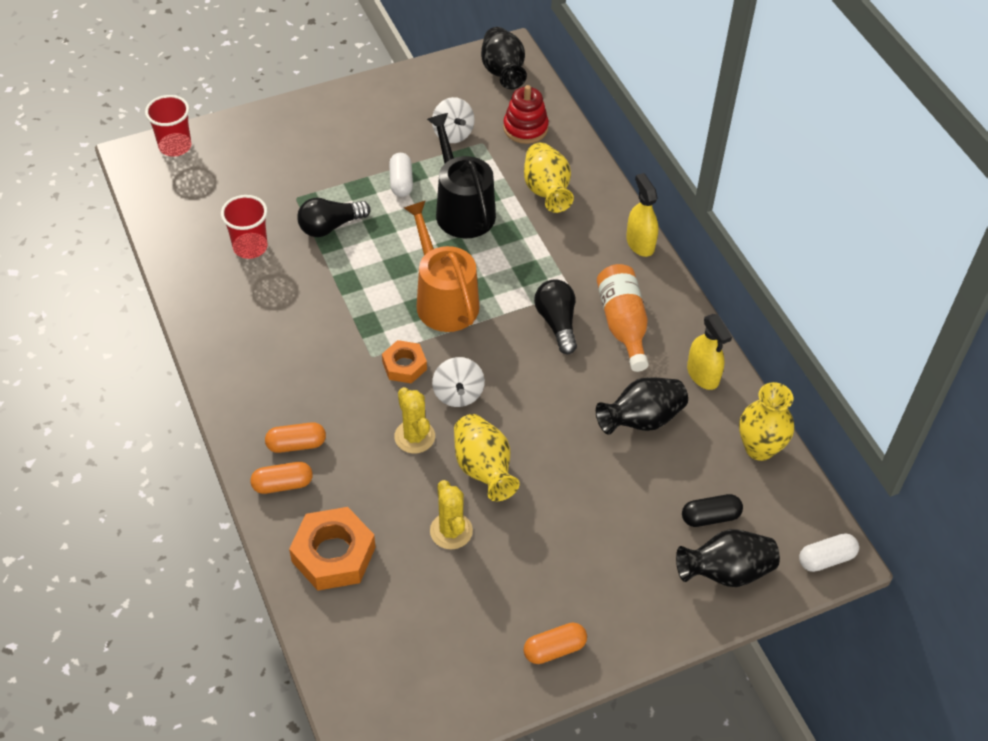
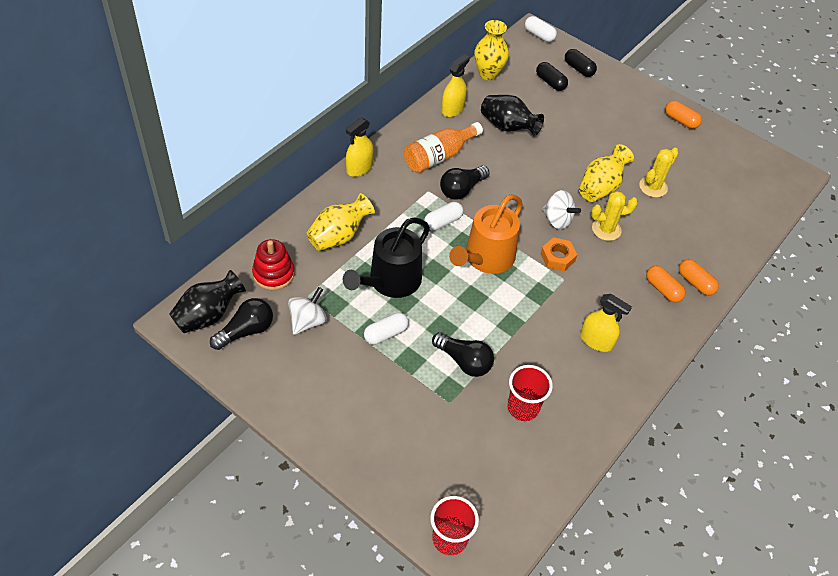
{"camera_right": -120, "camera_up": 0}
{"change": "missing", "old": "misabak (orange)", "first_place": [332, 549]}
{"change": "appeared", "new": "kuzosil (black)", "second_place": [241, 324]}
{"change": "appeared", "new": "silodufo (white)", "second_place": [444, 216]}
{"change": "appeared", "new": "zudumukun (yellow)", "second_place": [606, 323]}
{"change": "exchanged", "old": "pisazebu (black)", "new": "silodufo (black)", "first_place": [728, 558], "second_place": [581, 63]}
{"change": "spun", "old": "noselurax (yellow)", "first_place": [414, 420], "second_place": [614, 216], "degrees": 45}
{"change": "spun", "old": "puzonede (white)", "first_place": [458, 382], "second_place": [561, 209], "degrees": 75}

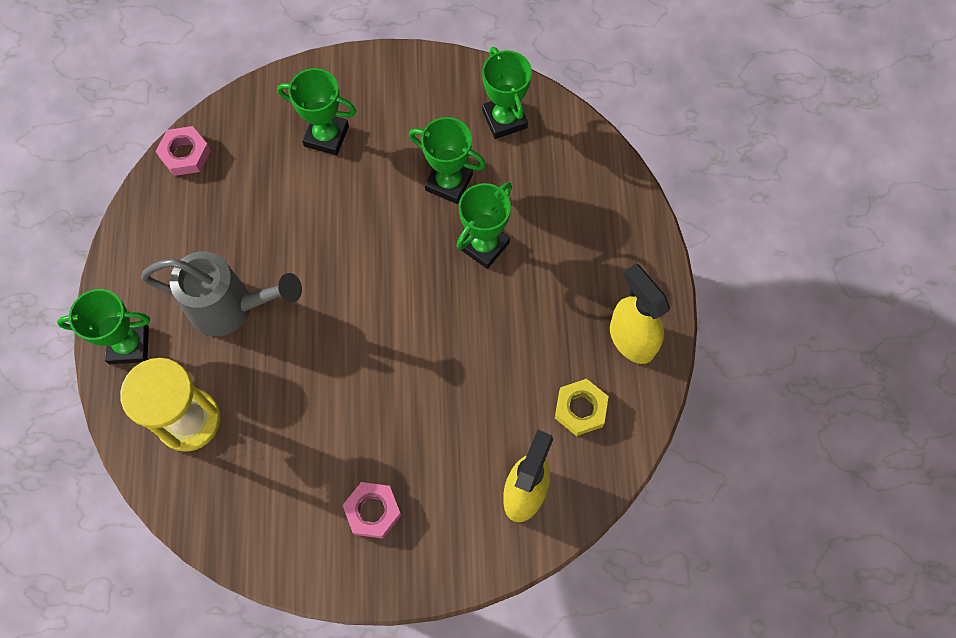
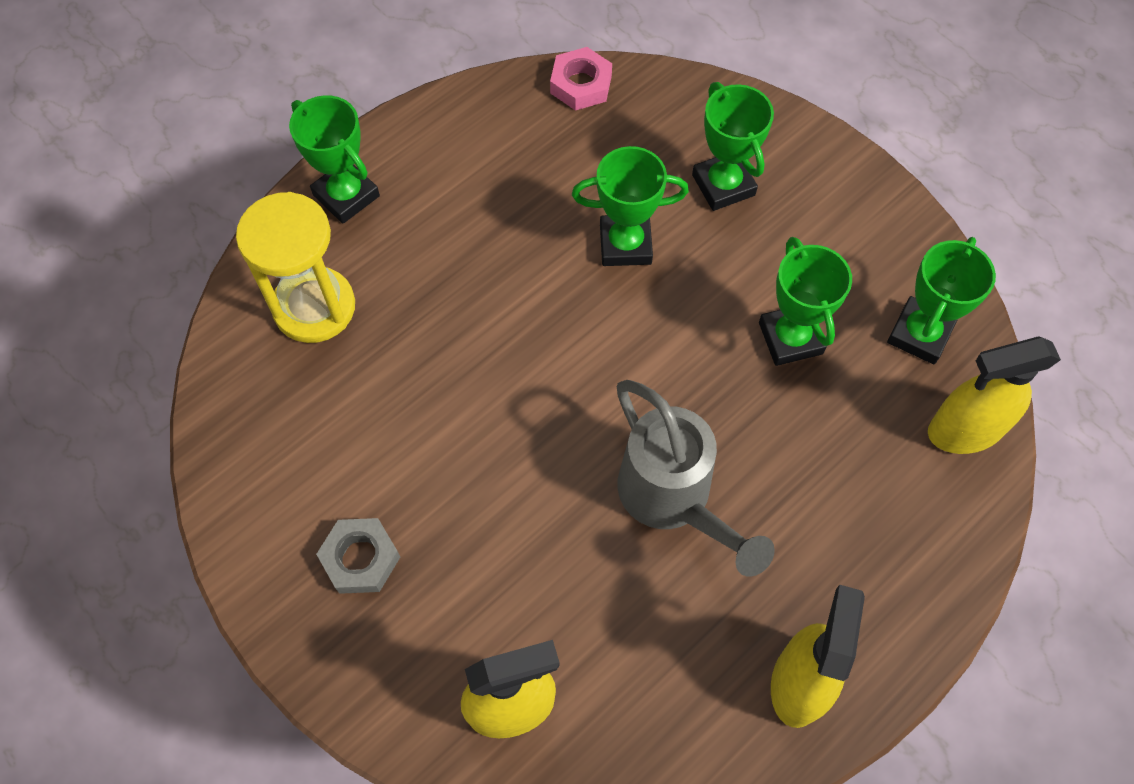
{"camera_right": 50, "camera_up": -5}
{"change": "missing", "old": "misabak (yellow)", "first_place": [582, 407]}
{"change": "appeared", "new": "zudumukun (yellow)", "second_place": [994, 395]}
{"change": "relocated", "old": "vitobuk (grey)", "first_place": [221, 293], "second_place": [696, 478]}
{"change": "relocated", "old": "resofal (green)", "first_place": [484, 225], "second_place": [630, 206]}
{"change": "colour", "old": "misabak (pink)", "new": "misabak (grey)", "first_place": [372, 510], "second_place": [358, 556]}

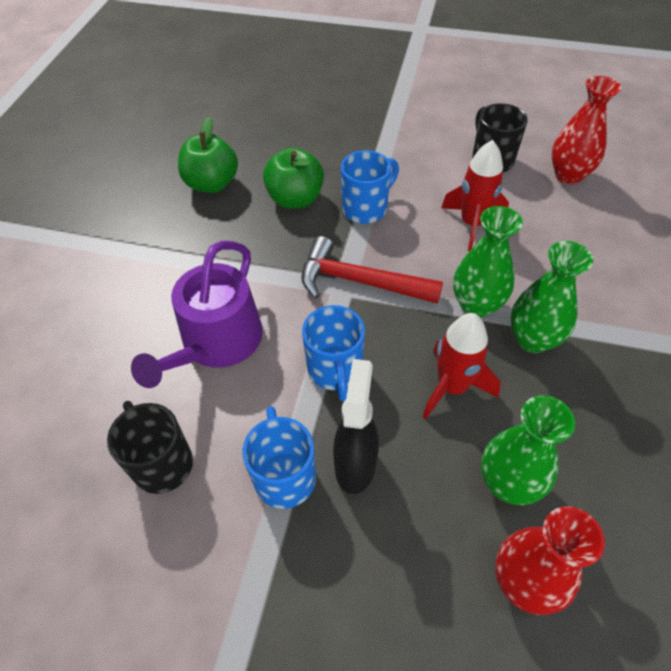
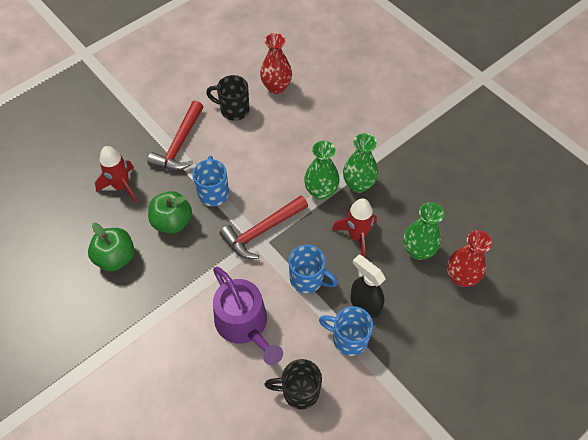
{"camera_right": -55, "camera_up": 5}
{"change": "appeared", "new": "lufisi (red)", "second_place": [175, 135]}
{"change": "relocated", "old": "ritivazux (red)", "first_place": [475, 195], "second_place": [116, 174]}

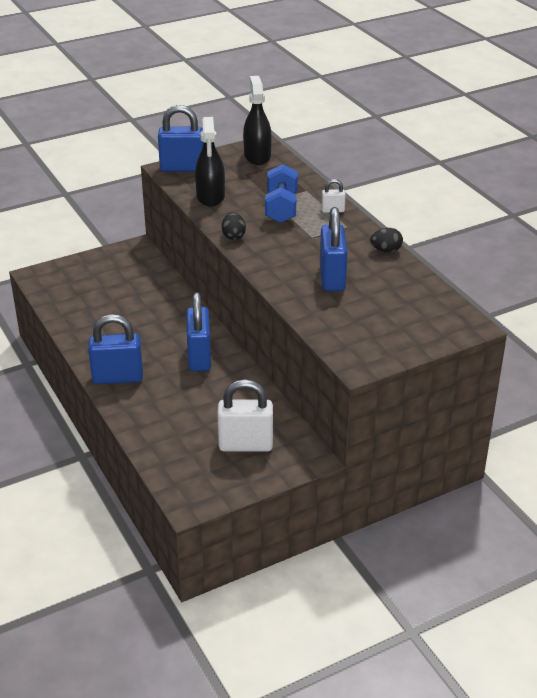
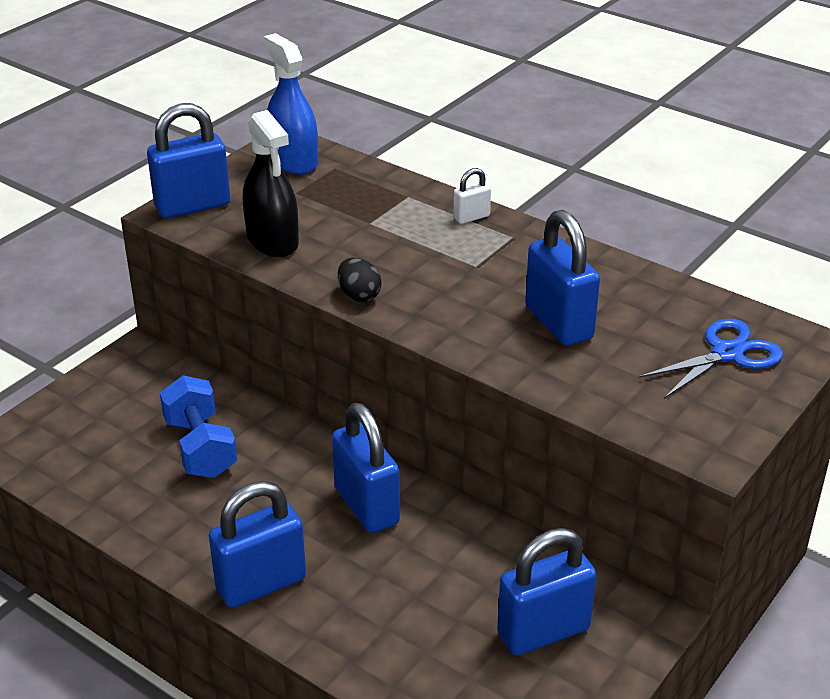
{"camera_right": -25, "camera_up": 0}
{"change": "missing", "old": "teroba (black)", "first_place": [386, 240]}
{"change": "appeared", "new": "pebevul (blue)", "second_place": [711, 359]}
{"change": "relocated", "old": "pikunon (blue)", "first_place": [281, 193], "second_place": [198, 426]}
{"change": "colour", "old": "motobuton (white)", "new": "motobuton (blue)", "first_place": [245, 415], "second_place": [547, 592]}
{"change": "colour", "old": "zudumukun (black)", "new": "zudumukun (blue)", "first_place": [257, 120], "second_place": [290, 103]}

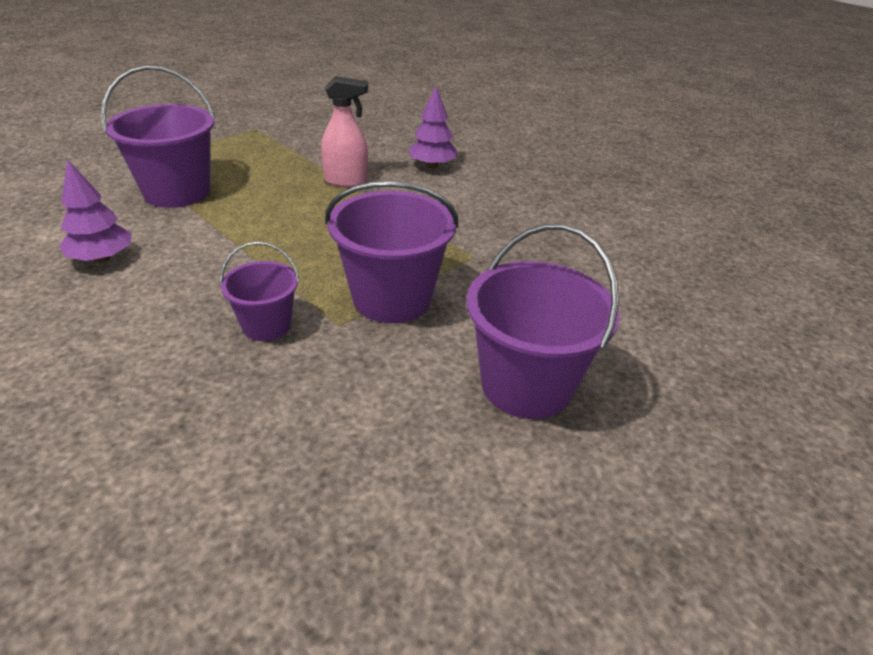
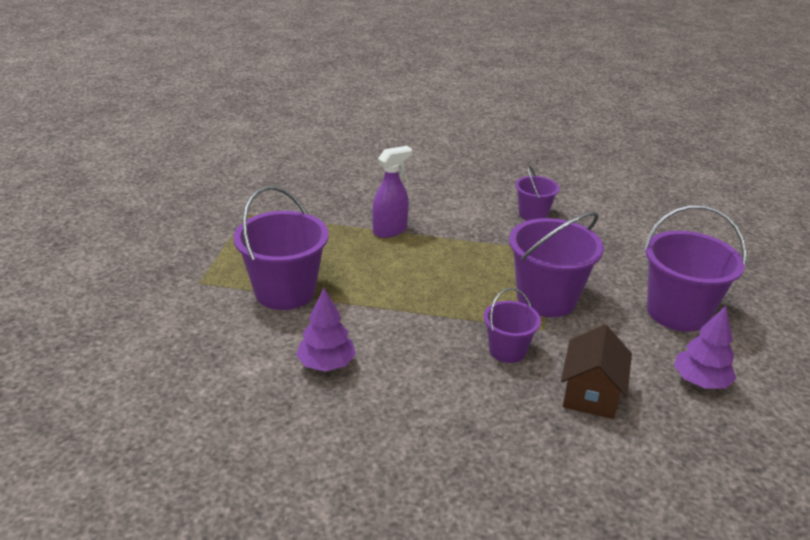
{"camera_right": -35, "camera_up": -5}
{"change": "appeared", "new": "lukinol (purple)", "second_place": [537, 193]}
{"change": "appeared", "new": "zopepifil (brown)", "second_place": [596, 372]}
{"change": "relocated", "old": "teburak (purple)", "first_place": [432, 127], "second_place": [705, 347]}
{"change": "colour", "old": "zudumukun (pink)", "new": "zudumukun (purple)", "first_place": [344, 131], "second_place": [392, 192]}

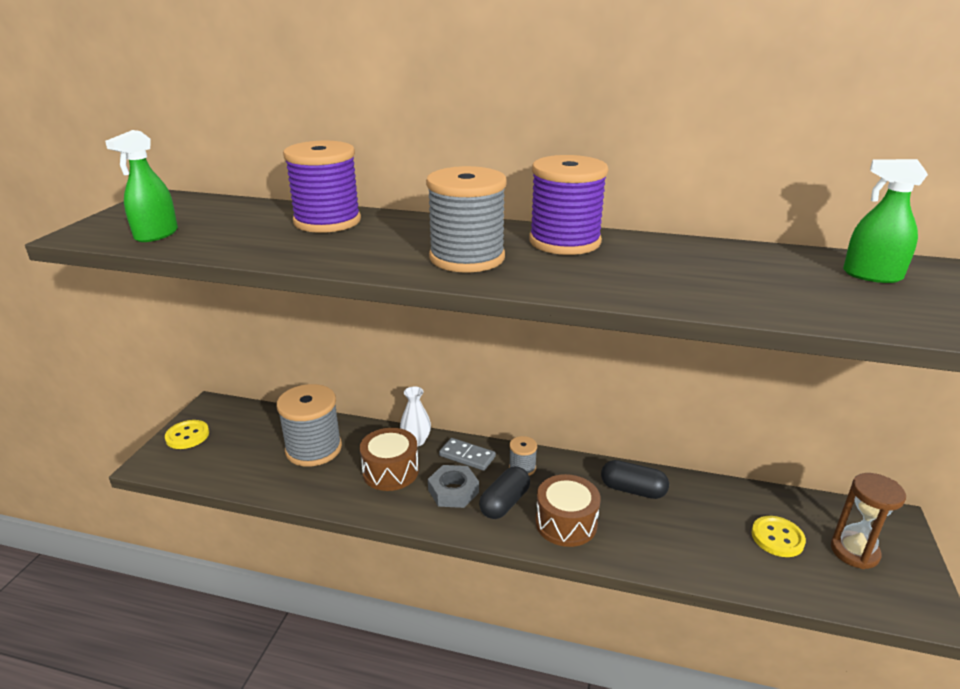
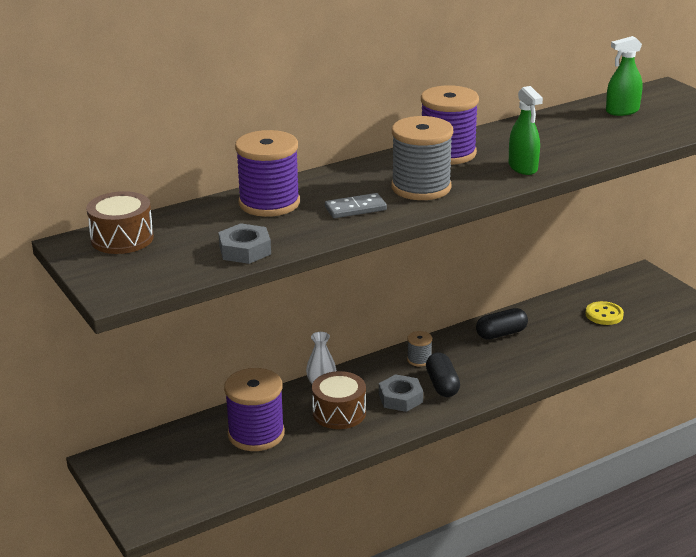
{"camera_right": -45, "camera_up": 0}
{"change": "missing", "old": "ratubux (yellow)", "first_place": [187, 434]}
{"change": "missing", "old": "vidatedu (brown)", "first_place": [868, 521]}
{"change": "appeared", "new": "misabak (grey)", "second_place": [244, 243]}
{"change": "relocated", "old": "zudumukun (green)", "first_place": [141, 186], "second_place": [526, 130]}
{"change": "relocated", "old": "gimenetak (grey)", "first_place": [467, 454], "second_place": [356, 205]}
{"change": "relocated", "old": "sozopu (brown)", "first_place": [568, 510], "second_place": [120, 222]}
{"change": "colour", "old": "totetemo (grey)", "new": "totetemo (purple)", "first_place": [309, 425], "second_place": [254, 409]}

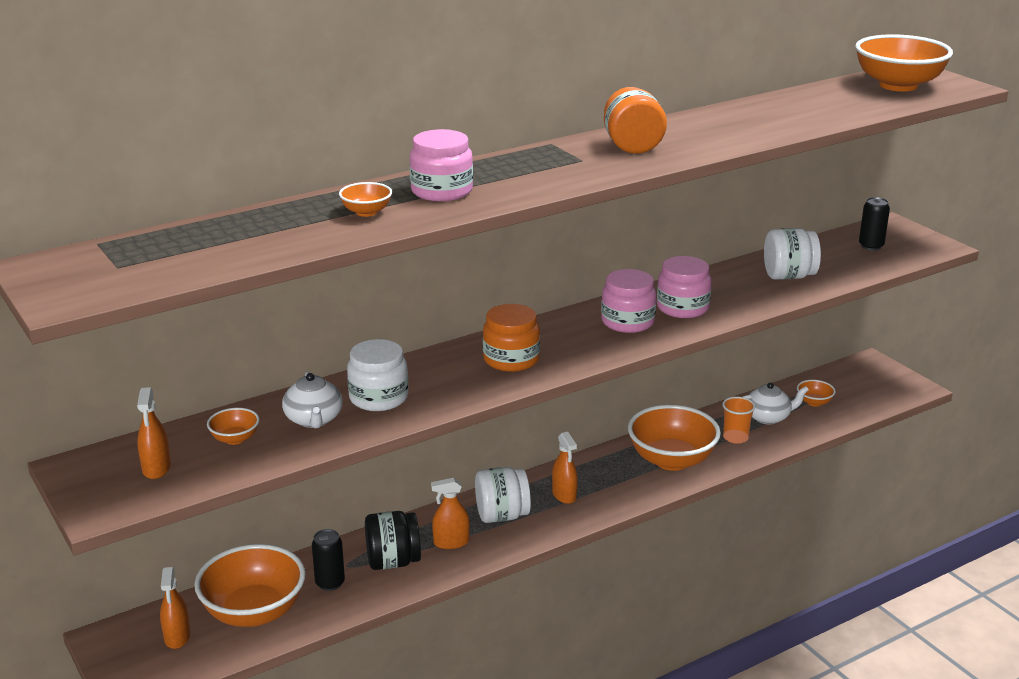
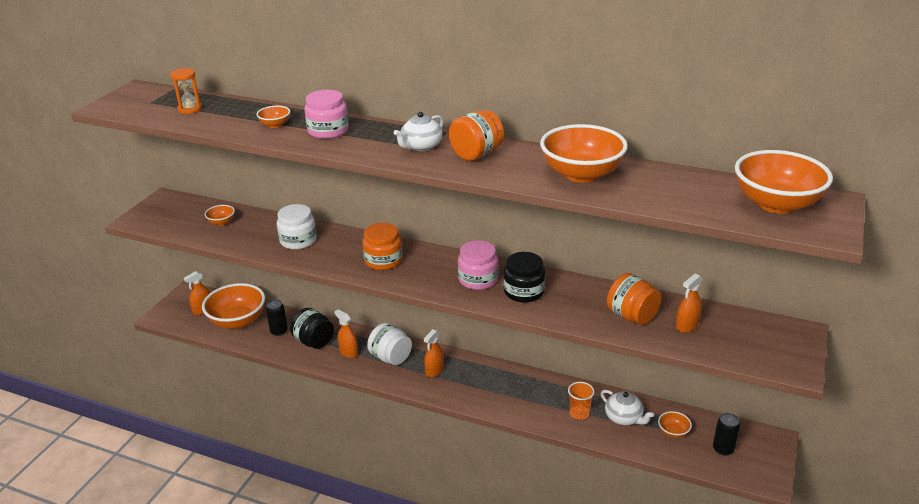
{"camera_right": 55, "camera_up": 5}
{"change": "appeared", "new": "vidatedu (orange)", "second_place": [186, 91]}
{"change": "relocated", "old": "zudumukun (orange)", "first_place": [154, 433], "second_place": [689, 303]}
{"change": "relocated", "old": "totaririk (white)", "first_place": [312, 399], "second_place": [419, 131]}
{"change": "relocated", "old": "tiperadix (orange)", "first_place": [674, 438], "second_place": [584, 153]}
{"change": "relocated", "old": "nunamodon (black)", "first_place": [874, 224], "second_place": [726, 434]}
{"change": "colour", "old": "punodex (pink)", "new": "punodex (black)", "first_place": [684, 287], "second_place": [524, 277]}
{"change": "colour", "old": "punodex (white)", "new": "punodex (orange)", "first_place": [792, 254], "second_place": [634, 299]}

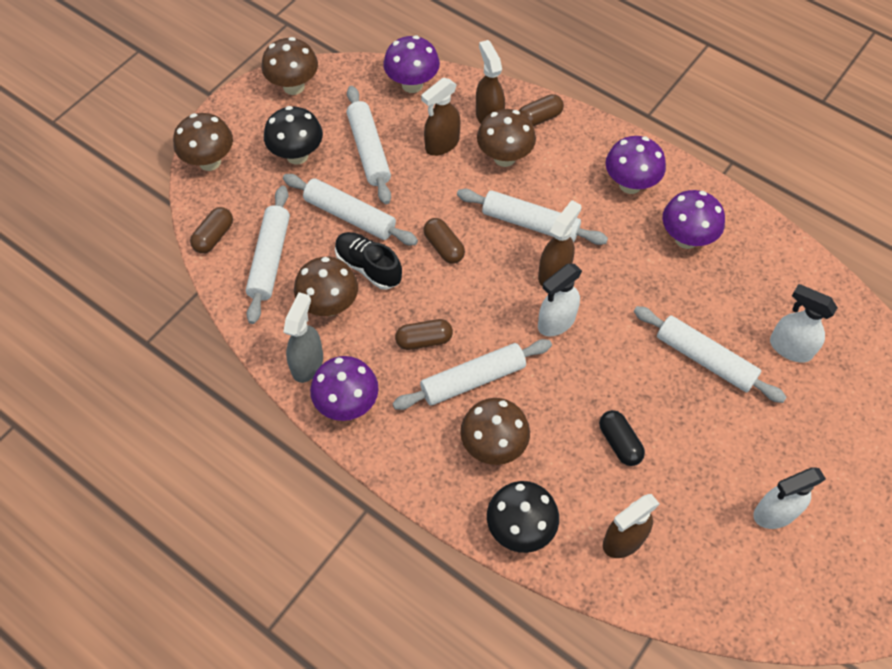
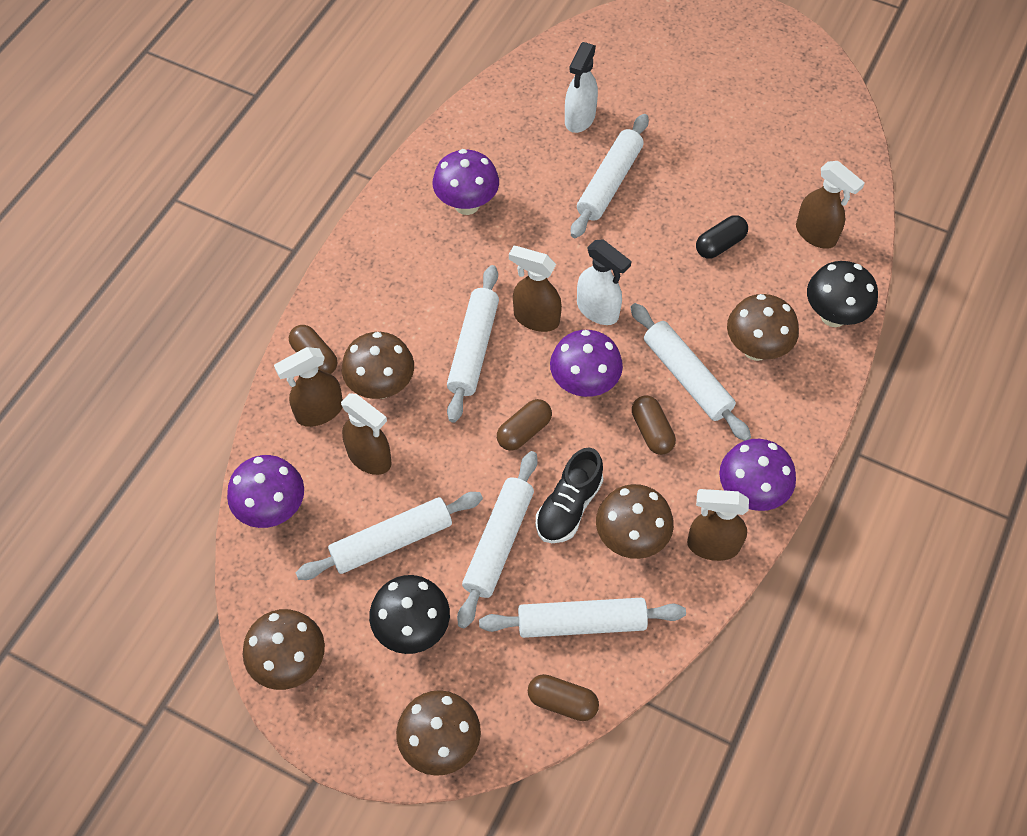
{"camera_right": -100, "camera_up": 0}
{"change": "missing", "old": "zudumukun (white)", "first_place": [789, 498]}
{"change": "relocated", "old": "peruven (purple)", "first_place": [636, 165], "second_place": [586, 363]}
{"change": "colour", "old": "zudumukun (grey)", "new": "zudumukun (brown)", "first_place": [303, 337], "second_place": [718, 525]}

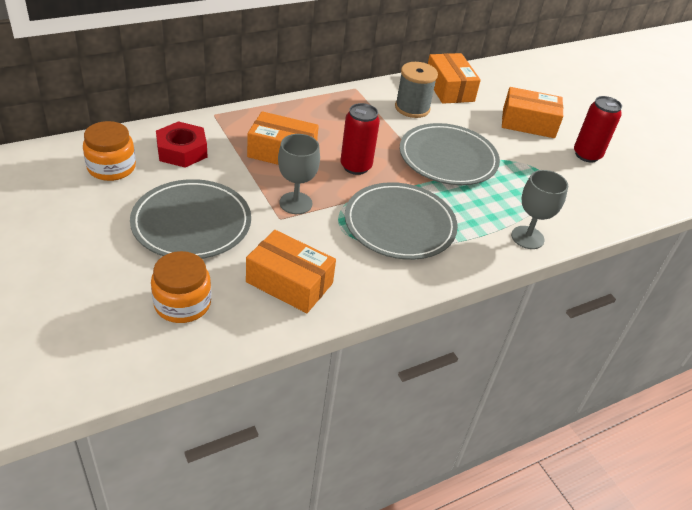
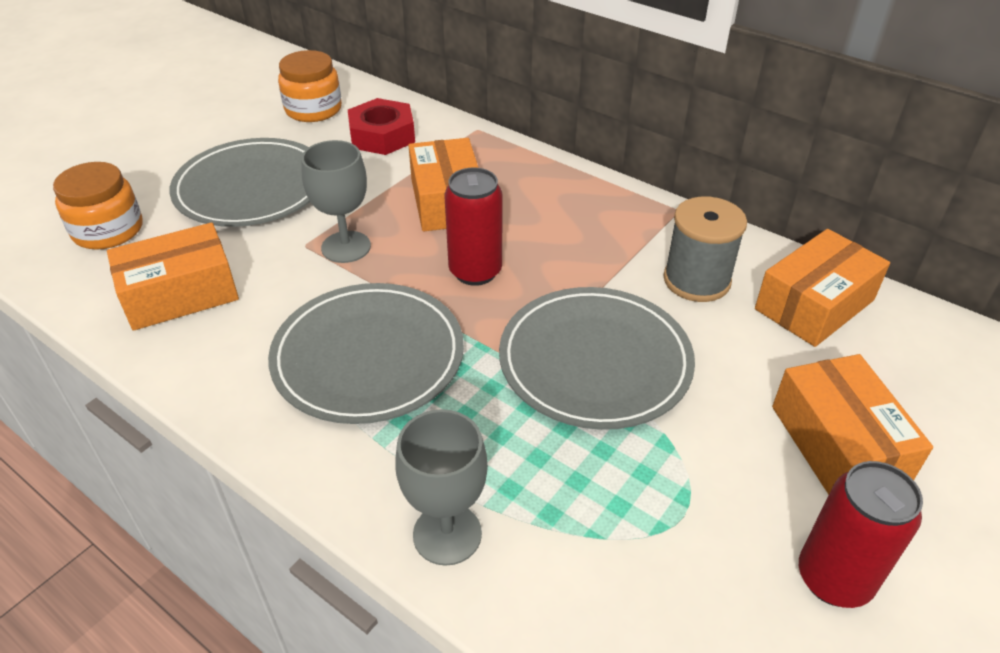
{"camera_right": 70, "camera_up": 0}
{"change": "spun", "old": "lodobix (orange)", "first_place": [291, 271], "second_place": [173, 276], "degrees": 60}

